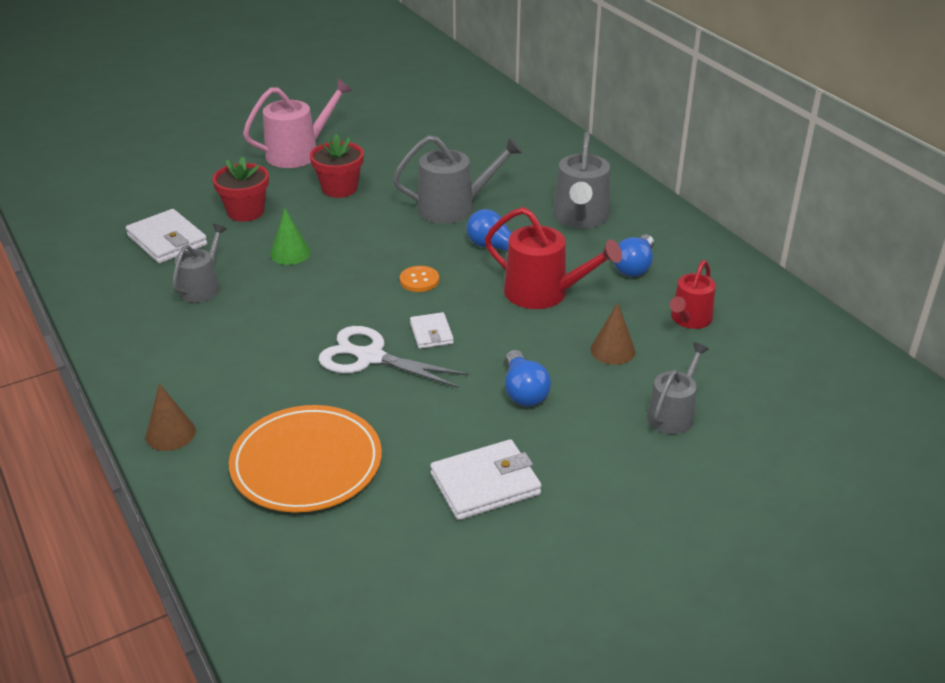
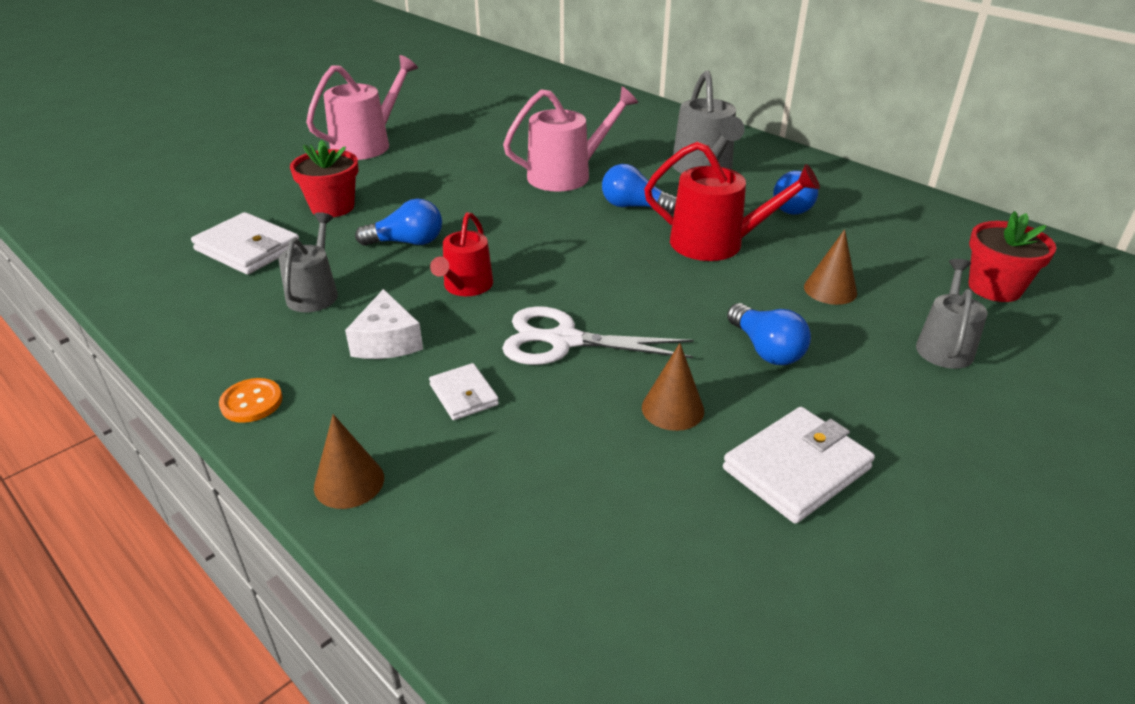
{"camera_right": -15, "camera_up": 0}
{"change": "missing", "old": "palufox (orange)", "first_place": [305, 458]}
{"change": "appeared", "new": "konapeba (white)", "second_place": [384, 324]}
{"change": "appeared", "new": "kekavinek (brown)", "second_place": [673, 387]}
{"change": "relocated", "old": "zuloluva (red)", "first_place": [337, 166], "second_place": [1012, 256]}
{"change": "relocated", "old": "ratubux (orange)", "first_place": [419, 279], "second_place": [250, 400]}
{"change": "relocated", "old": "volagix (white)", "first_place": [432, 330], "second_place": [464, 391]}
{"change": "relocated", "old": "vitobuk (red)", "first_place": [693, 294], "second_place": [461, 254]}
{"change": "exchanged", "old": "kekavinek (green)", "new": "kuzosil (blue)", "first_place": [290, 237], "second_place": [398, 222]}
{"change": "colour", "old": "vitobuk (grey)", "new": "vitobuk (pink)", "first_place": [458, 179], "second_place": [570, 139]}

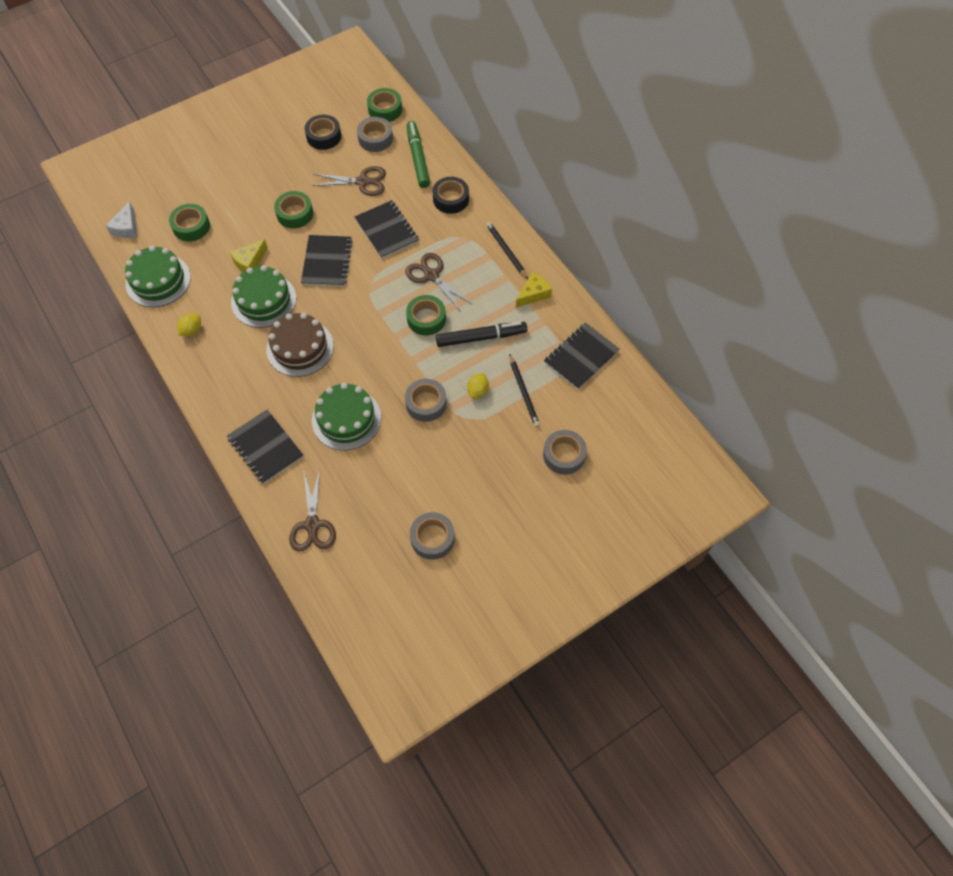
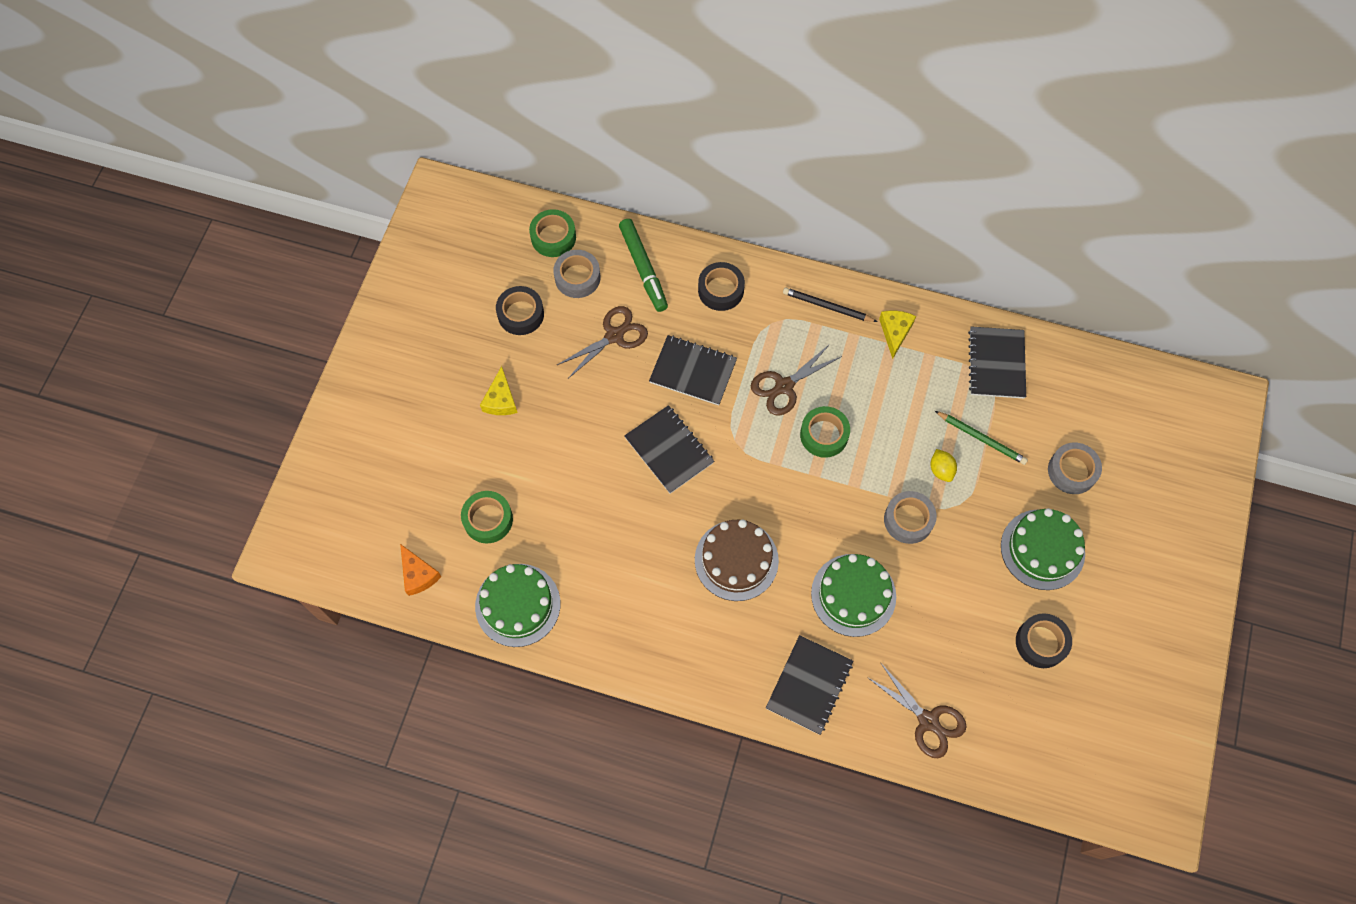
{"camera_right": -40, "camera_up": 5}
{"change": "missing", "old": "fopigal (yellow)", "first_place": [189, 324]}
{"change": "missing", "old": "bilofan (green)", "first_place": [293, 209]}
{"change": "missing", "old": "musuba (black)", "first_place": [481, 334]}
{"change": "relocated", "old": "konapeba (yellow)", "first_place": [249, 255], "second_place": [499, 390]}
{"change": "relocated", "old": "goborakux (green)", "first_place": [263, 296], "second_place": [1043, 549]}
{"change": "colour", "old": "konapeba (white)", "new": "konapeba (orange)", "first_place": [121, 219], "second_place": [421, 570]}
{"change": "colour", "old": "bilofan (grey)", "new": "bilofan (black)", "first_place": [432, 536], "second_place": [1044, 640]}
{"change": "colour", "old": "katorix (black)", "new": "katorix (green)", "first_place": [524, 390], "second_place": [981, 438]}
{"change": "spun", "old": "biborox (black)", "first_place": [265, 447], "second_place": [809, 685], "degrees": -75}
{"change": "spun", "old": "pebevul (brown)", "first_place": [438, 281], "second_place": [796, 380], "degrees": -45}
{"change": "spun", "old": "musuba (green)", "first_place": [418, 154], "second_place": [643, 265], "degrees": -150}

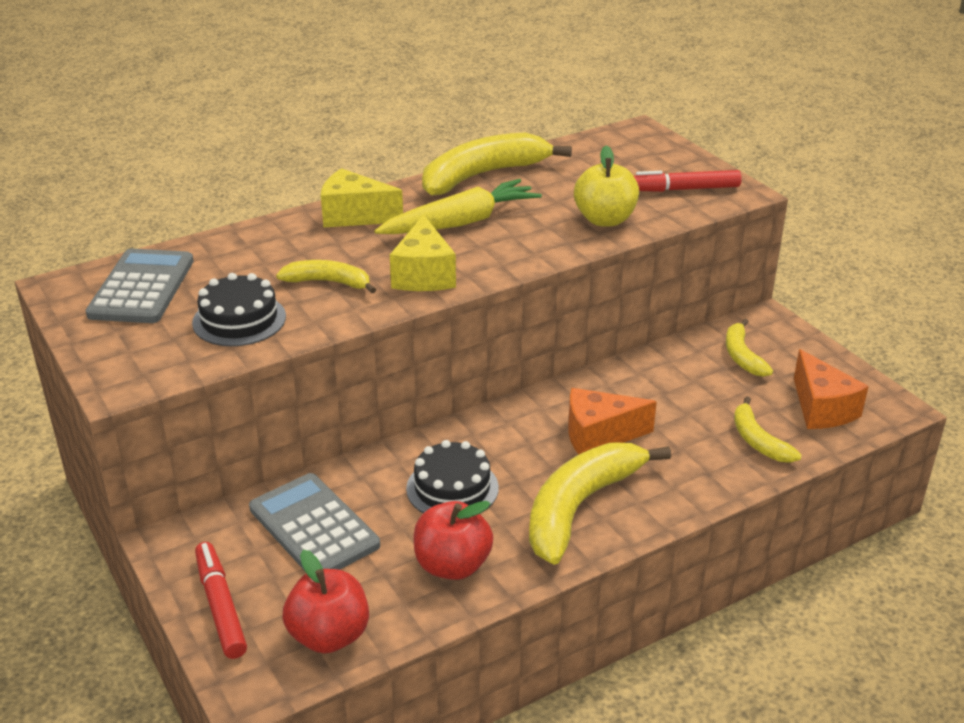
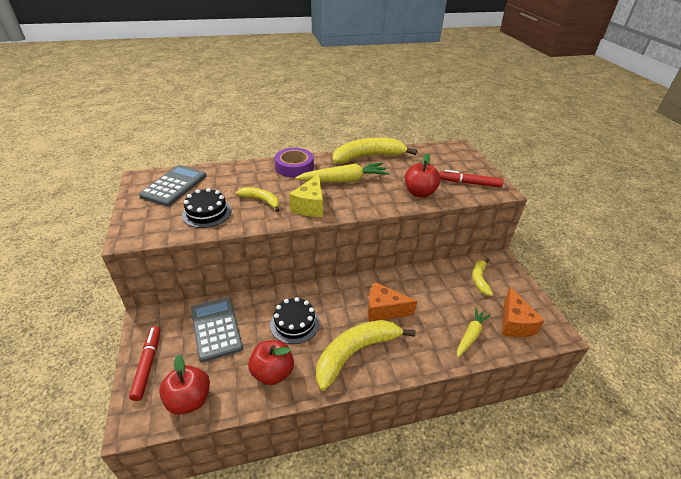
{"camera_right": 15, "camera_up": 5}
{"change": "exchanged", "old": "konapeba (yellow)", "new": "bilofan (purple)", "first_place": [362, 198], "second_place": [294, 163]}
{"change": "exchanged", "old": "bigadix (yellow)", "new": "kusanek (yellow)", "first_place": [767, 429], "second_place": [474, 333]}
{"change": "colour", "old": "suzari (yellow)", "new": "suzari (red)", "first_place": [606, 186], "second_place": [423, 175]}

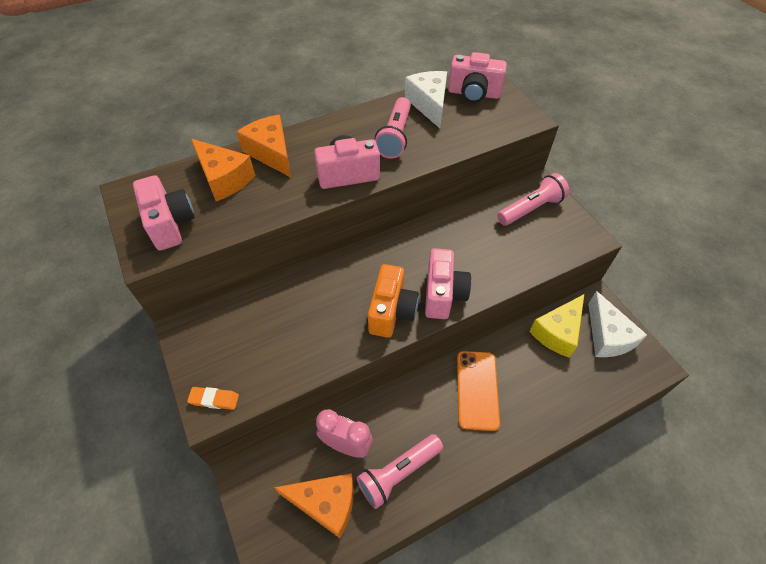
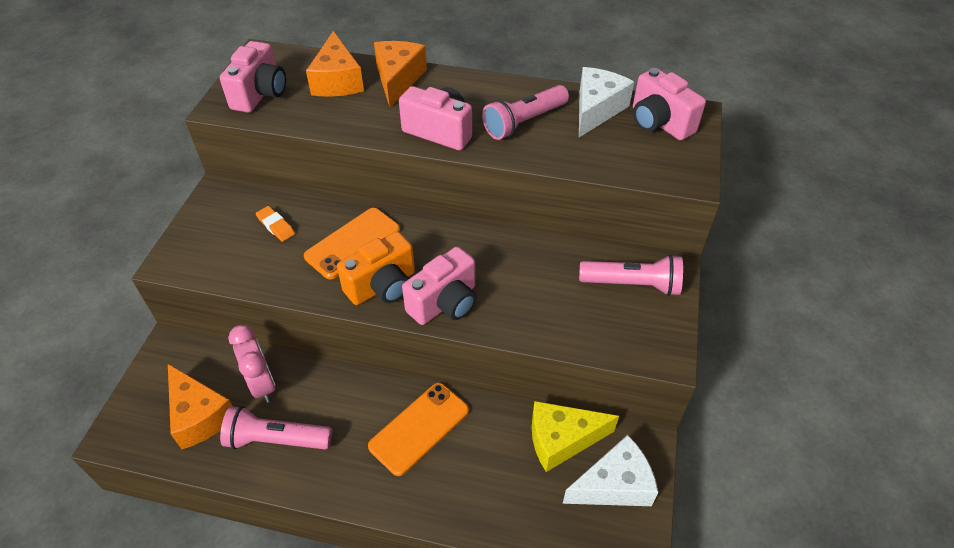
{"camera_right": 40, "camera_up": -5}
{"change": "appeared", "new": "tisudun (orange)", "second_place": [352, 243]}
{"change": "relocated", "old": "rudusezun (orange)", "first_place": [213, 398], "second_place": [275, 224]}
{"change": "spun", "old": "konapeba (white)", "first_place": [617, 324], "second_place": [611, 470], "degrees": -135}

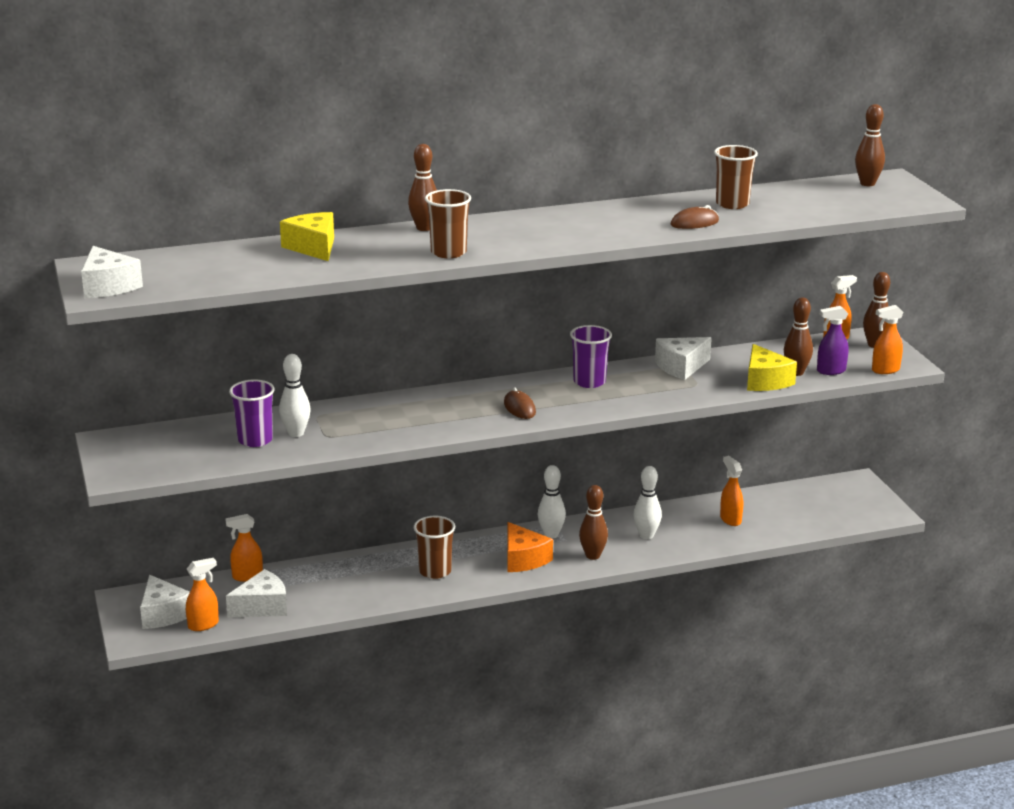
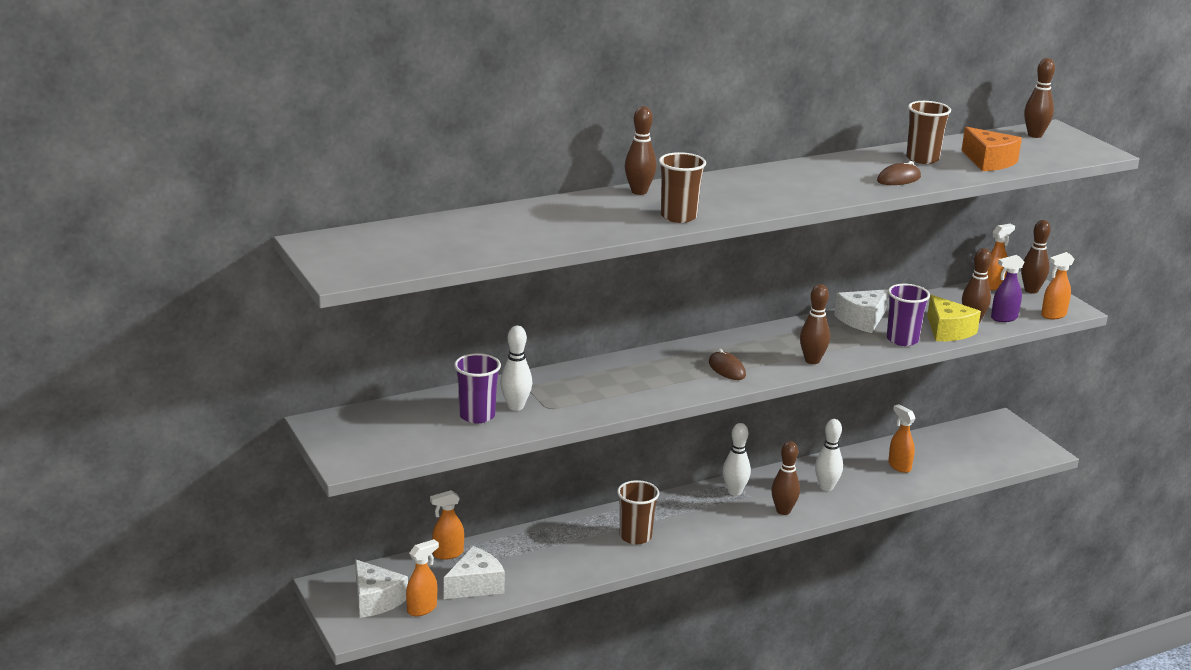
{"camera_right": -10, "camera_up": 0}
{"change": "missing", "old": "konapeba (white)", "first_place": [112, 272]}
{"change": "missing", "old": "konapeba (yellow)", "first_place": [307, 236]}
{"change": "appeared", "new": "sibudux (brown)", "second_place": [815, 324]}
{"change": "relocated", "old": "konapeba (orange)", "first_place": [530, 547], "second_place": [991, 149]}
{"change": "relocated", "old": "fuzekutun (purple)", "first_place": [591, 356], "second_place": [908, 315]}

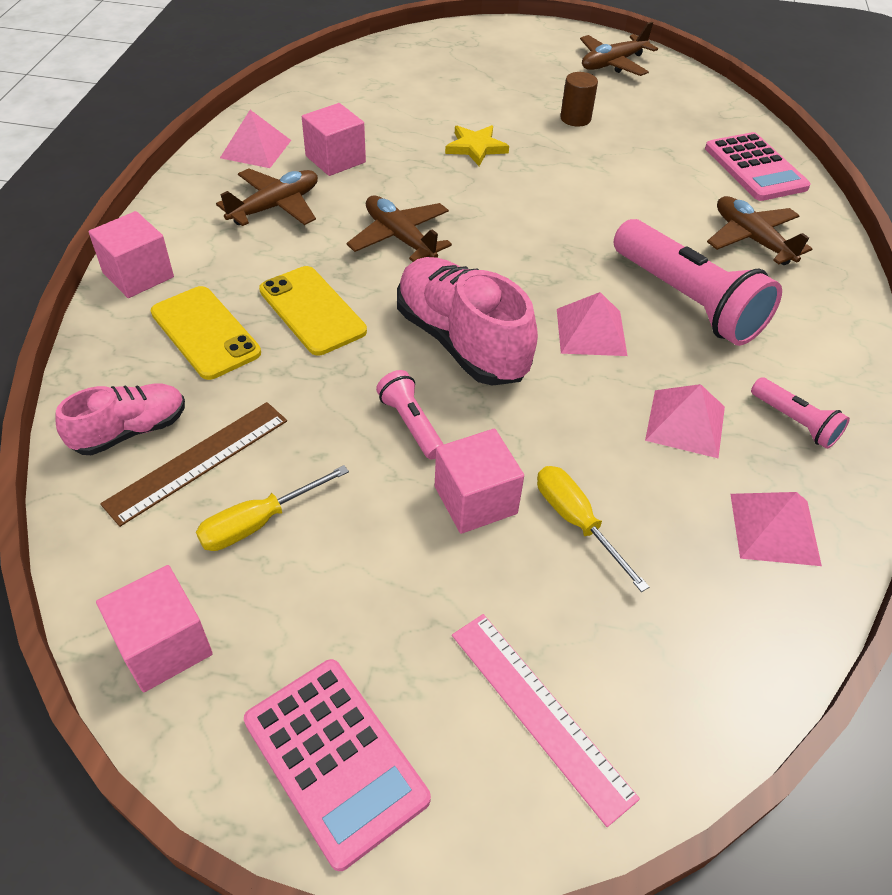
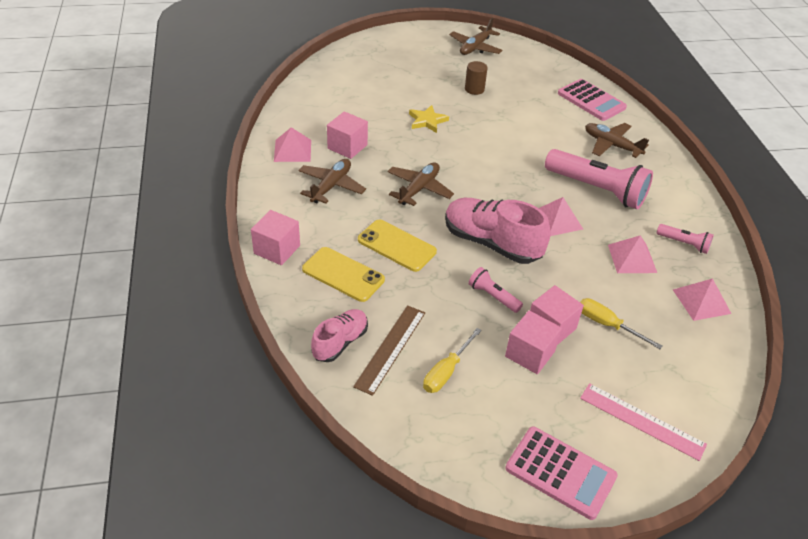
{"camera_right": -20, "camera_up": -5}
{"change": "relocated", "old": "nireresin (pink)", "first_place": [154, 628], "second_place": [533, 342]}
{"change": "spun", "old": "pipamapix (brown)", "first_place": [399, 229], "second_place": [420, 184], "degrees": 90}

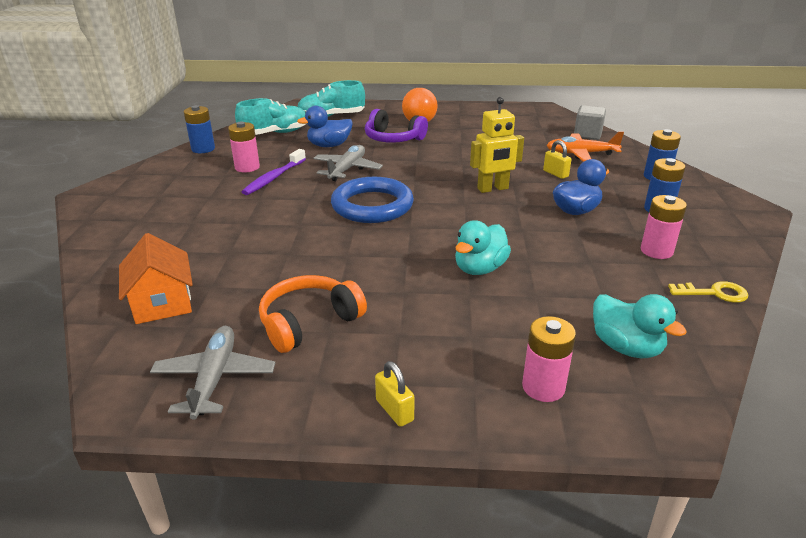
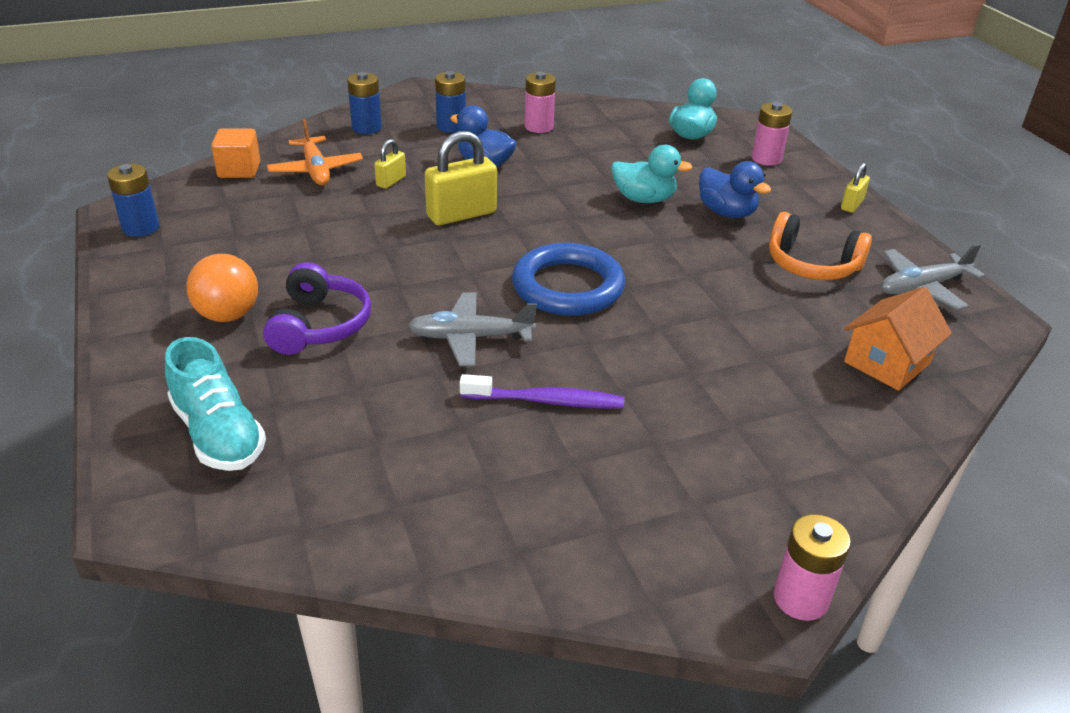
{"camera_right": -115, "camera_up": 5}
{"change": "missing", "old": "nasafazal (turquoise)", "first_place": [271, 116]}
{"change": "missing", "old": "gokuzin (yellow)", "first_place": [708, 292]}
{"change": "relocated", "old": "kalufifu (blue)", "first_place": [199, 129], "second_place": [133, 200]}
{"change": "relocated", "old": "kalufifu (pink)", "first_place": [244, 146], "second_place": [812, 567]}
{"change": "relocated", "old": "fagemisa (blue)", "first_place": [324, 126], "second_place": [735, 189]}
{"change": "exchanged", "old": "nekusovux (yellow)", "new": "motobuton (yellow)", "first_place": [497, 145], "second_place": [461, 178]}
{"change": "colour", "old": "nireresin (grey)", "new": "nireresin (orange)", "first_place": [590, 122], "second_place": [235, 153]}

